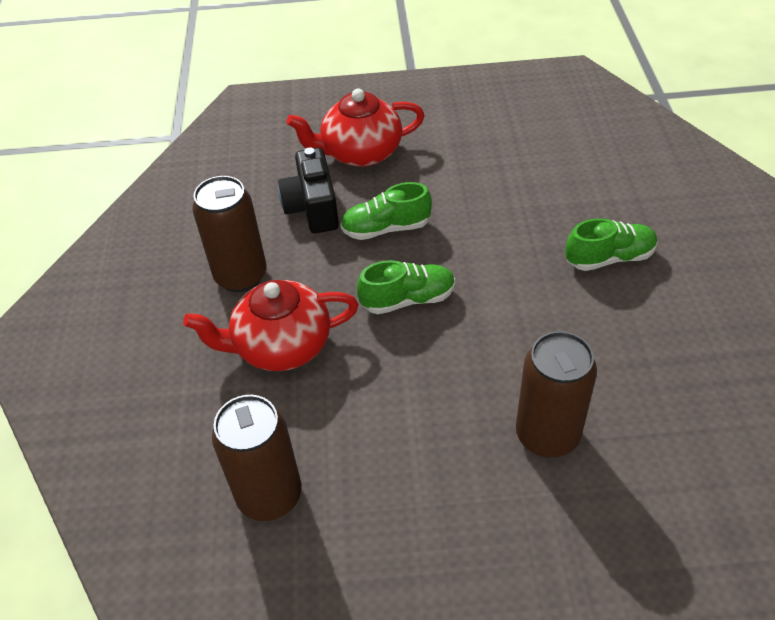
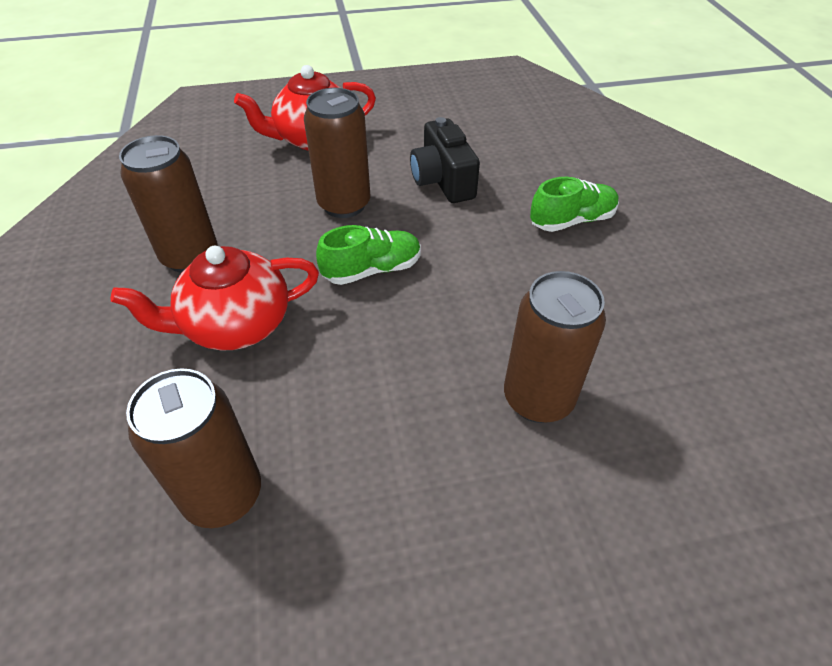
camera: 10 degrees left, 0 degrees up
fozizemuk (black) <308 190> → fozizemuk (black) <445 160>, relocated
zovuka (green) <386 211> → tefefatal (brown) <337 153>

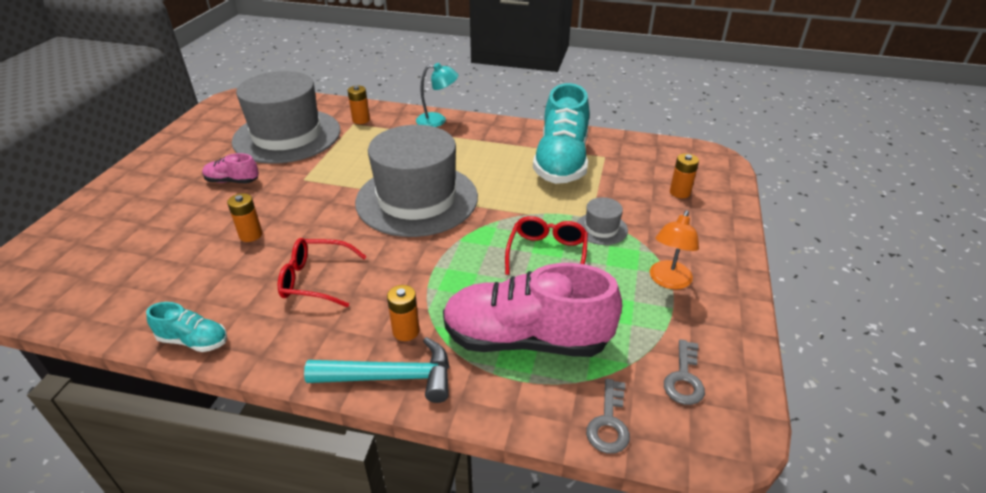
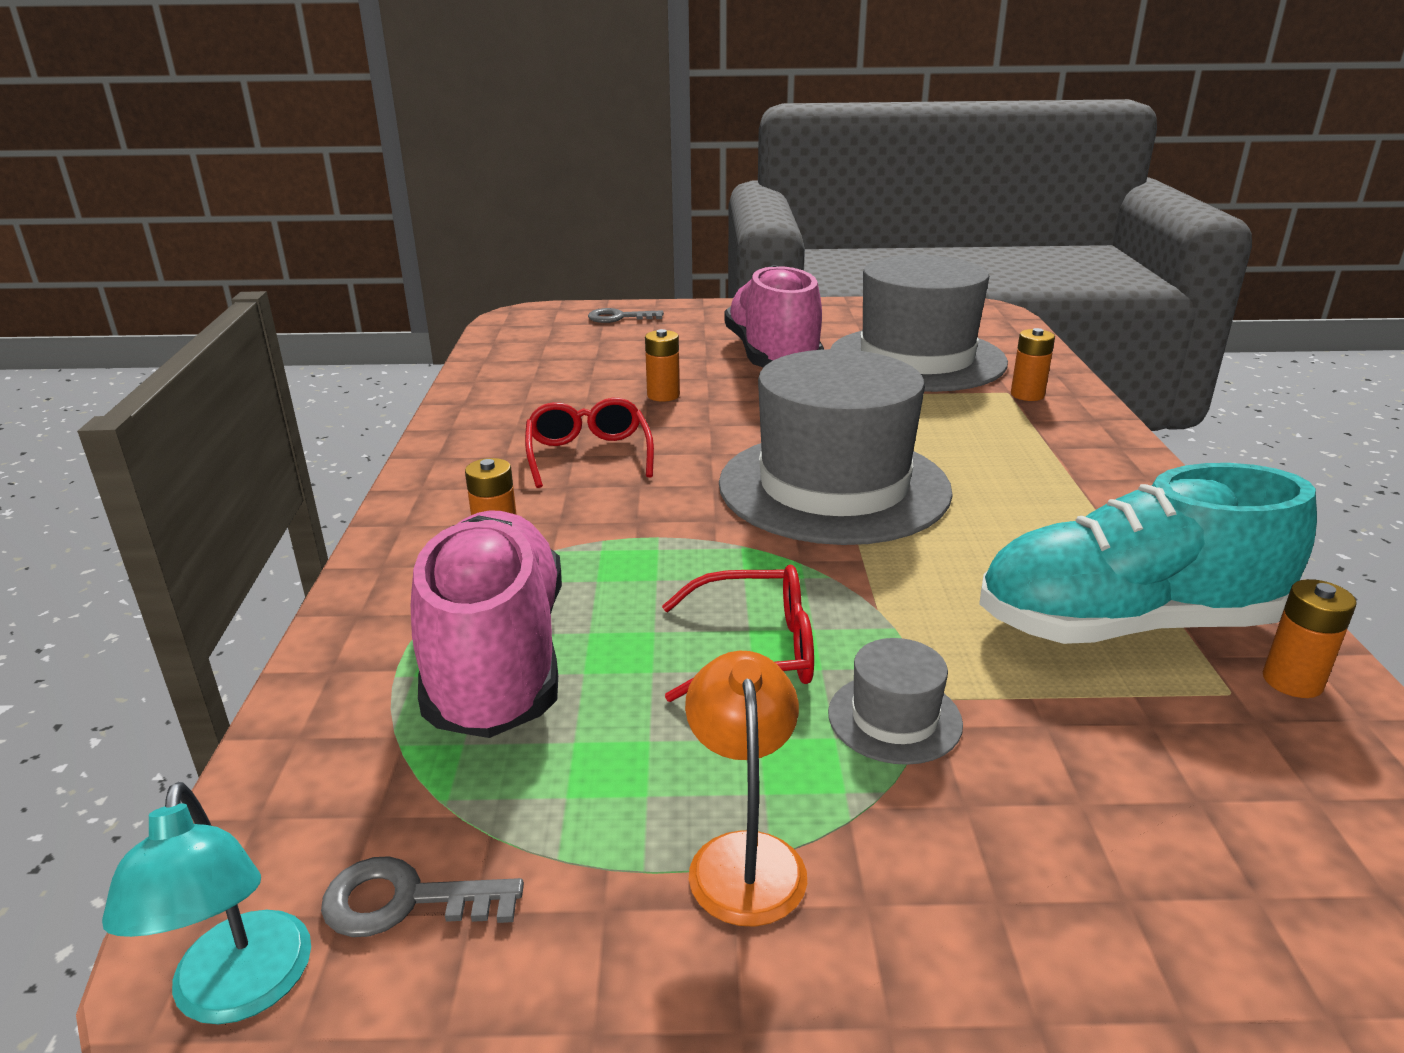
camera: 75 degrees right, 10 degrees down
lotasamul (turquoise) <437 95> → lotasamul (turquoise) <206 903>, relocated
zovuka (pink) <230 168> → zovuka (pink) <774 316>, x2.17
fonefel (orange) <684 175> → fonefel (orange) <1310 638>, relocated
lotasamul (orange) <674 249> → lotasamul (orange) <746 789>, 75 degrees clockwise
zovuka (turquoise) <186 327> → -
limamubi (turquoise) <376 370> → -
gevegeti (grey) <608 416> → gevegeti (grey) <626 315>, relocated

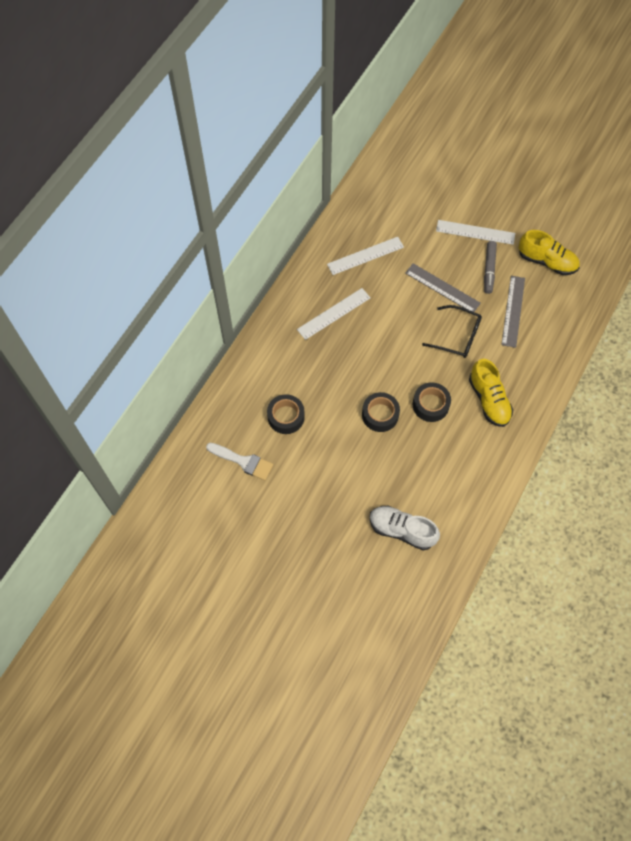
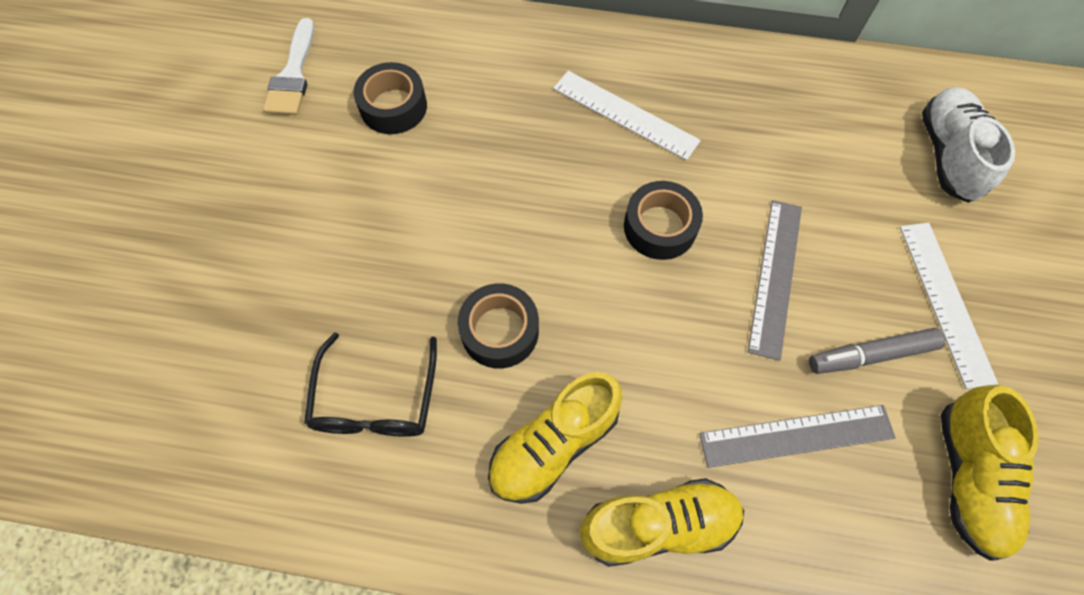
camera: 70 degrees right, 0 degrees up
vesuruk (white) <365 256> → -
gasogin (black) <452 331> → gasogin (black) <370 384>, relocated
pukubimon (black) <381 412> → pukubimon (black) <663 220>, relocated
zovuka (white) <404 528> → zovuka (white) <968 145>, relocated
- → zovuka (yellow) <662 522>

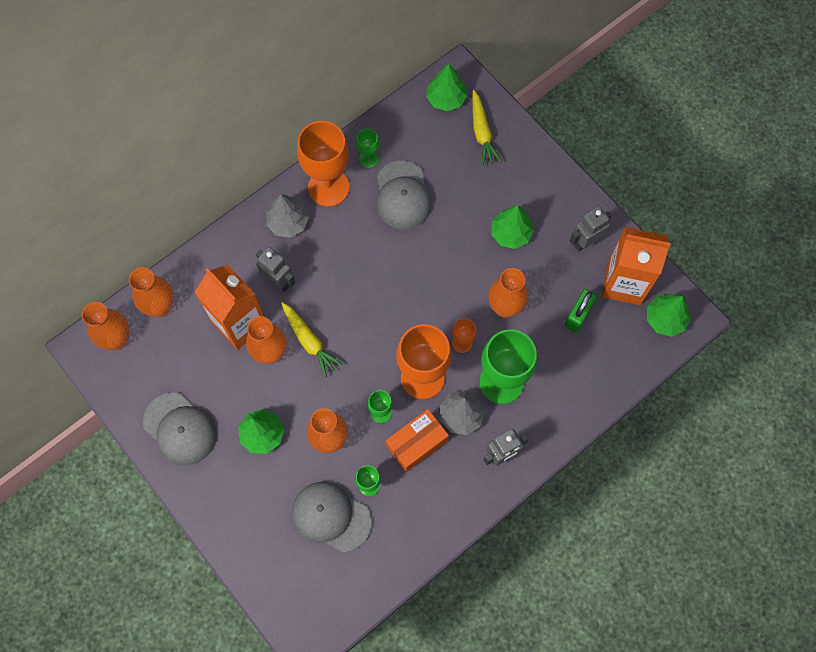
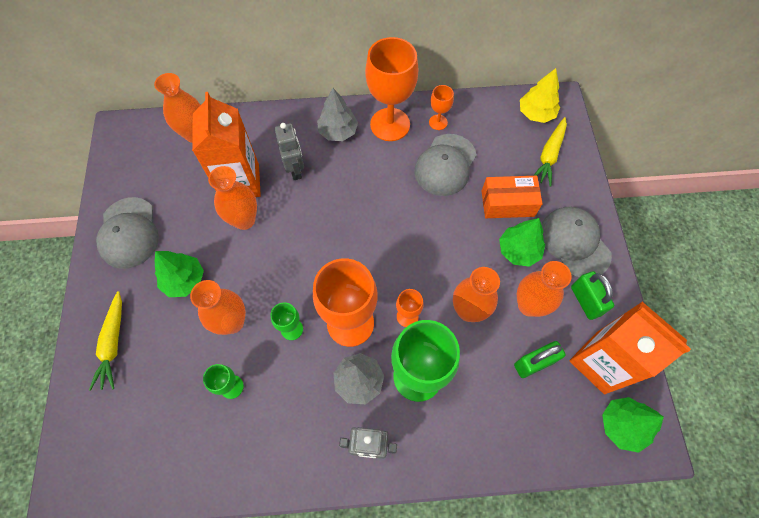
camera: 35 degrees right, 5 degrees down
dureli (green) <446 87> → dureli (yellow) <540 95>
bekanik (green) <367 148> → bekanik (orange) <441 107>
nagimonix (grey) <590 228> → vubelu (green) <592 295>
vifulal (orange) <105 326> → vifulal (orange) <544 289>, relocated
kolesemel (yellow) <312 340> → kolesemel (yellow) <105 341>, relocated
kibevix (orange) <417 440> → kibevix (orange) <512 197>, relocated
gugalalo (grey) <332 517> → gugalalo (grey) <576 242>, relocated

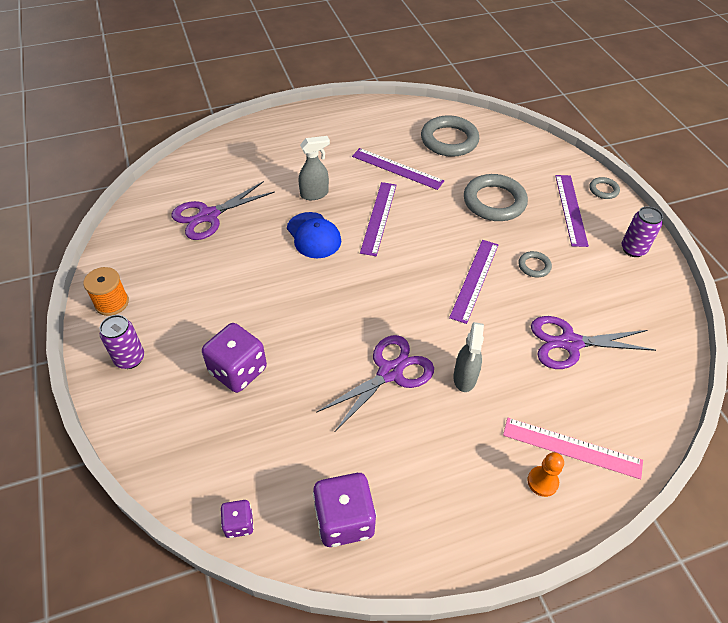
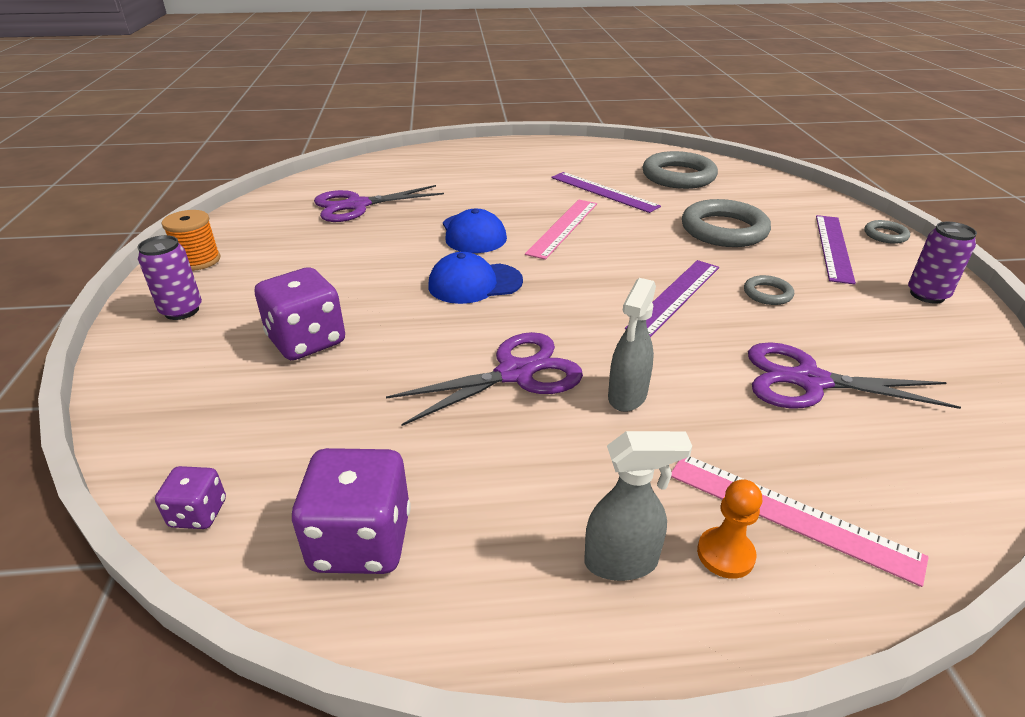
camera: 15 degrees right, 15 degrees down
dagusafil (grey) <314 168> → dagusafil (grey) <638 506>, relocated
vesuruk (purple) <378 219> → vesuruk (pink) <561 230>
- → gugalalo (blue) <475 278>

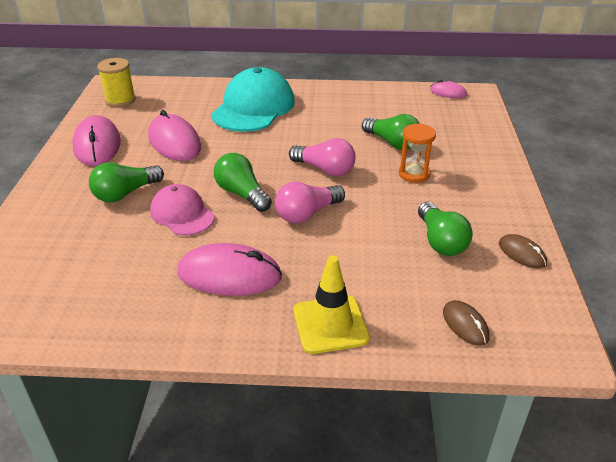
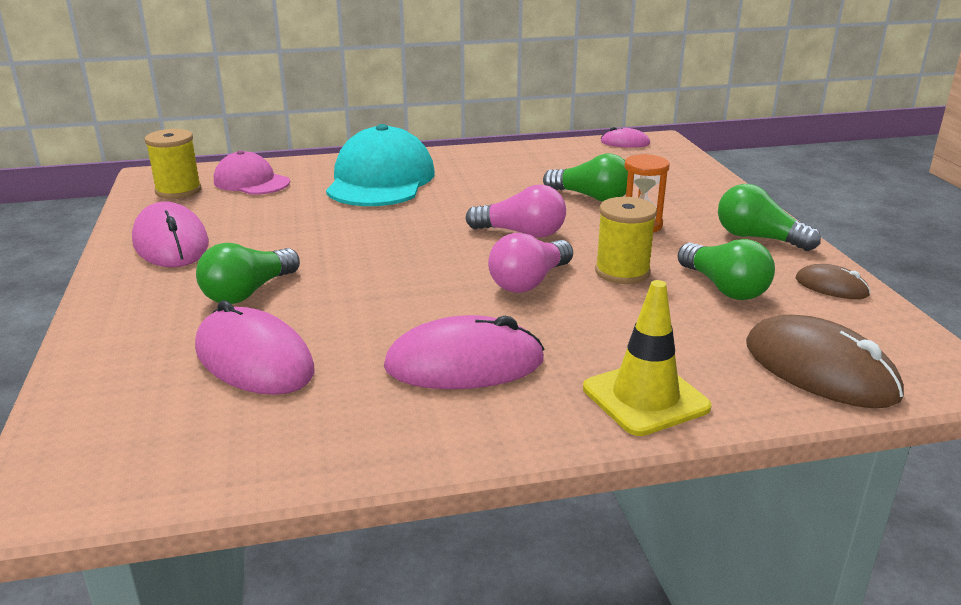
camera: 15 degrees left, 10 degrees down
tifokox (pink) <174 135> → tifokox (pink) <254 347>, relocated
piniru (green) <243 182> → piniru (green) <769 217>, relocated
gugalalo (pink) <182 209> → gugalalo (pink) <252 172>, relocated
tifokox (brown) <466 323> → tifokox (brown) <825 361>, x1.90
- → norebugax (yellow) <626 240>

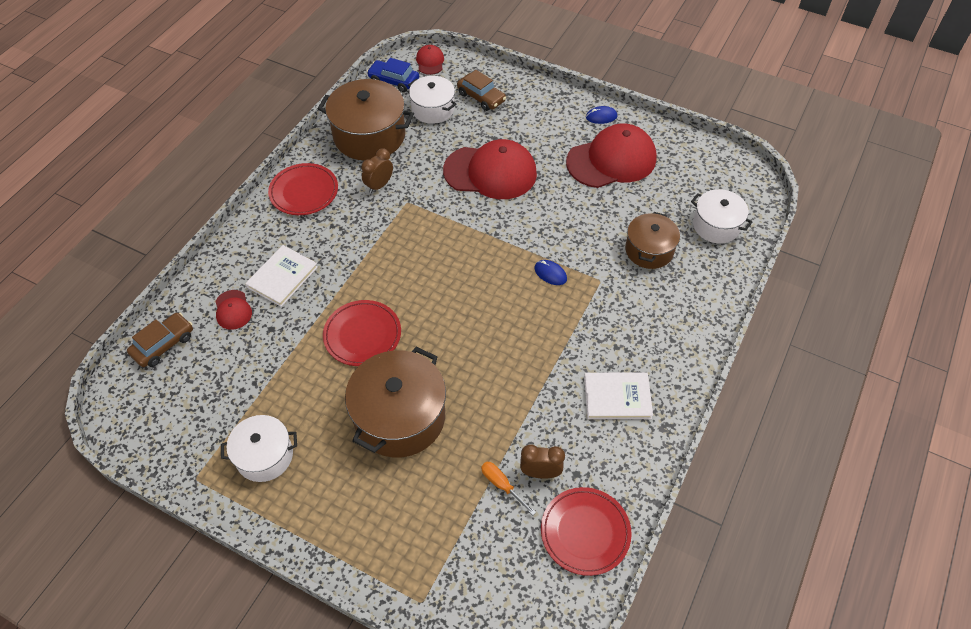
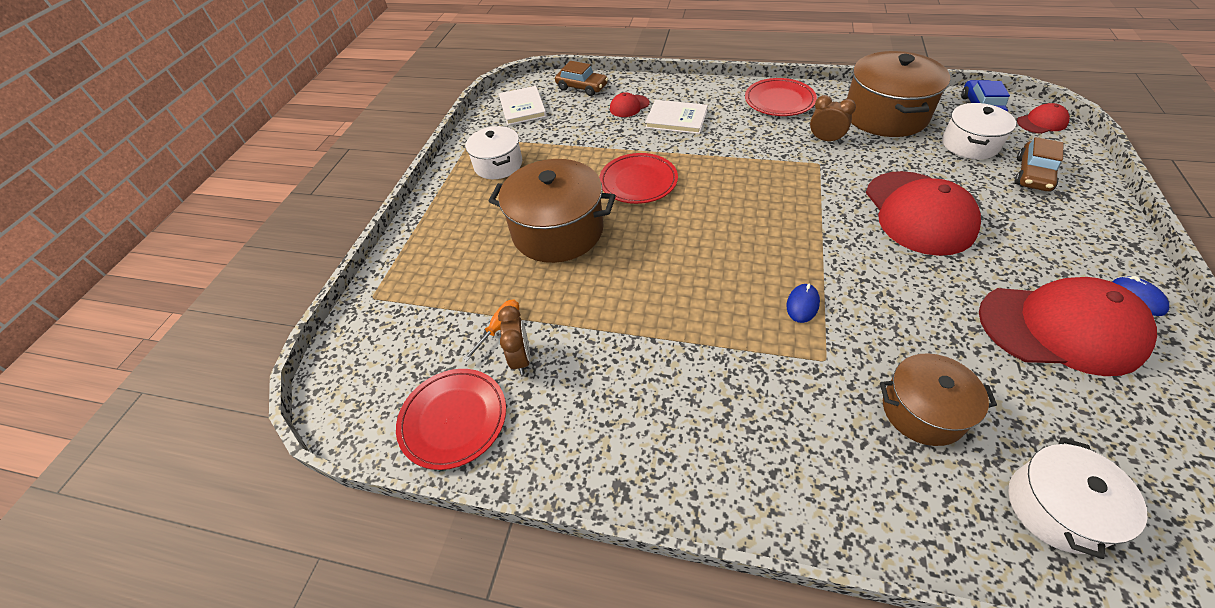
camera: 80 degrees right, 5 degrees down
gugalalo (red) <611 156> → gugalalo (red) <1068 326>, 45 degrees counterclockwise
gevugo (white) <618 395> → gevugo (white) <523 105>, relocated

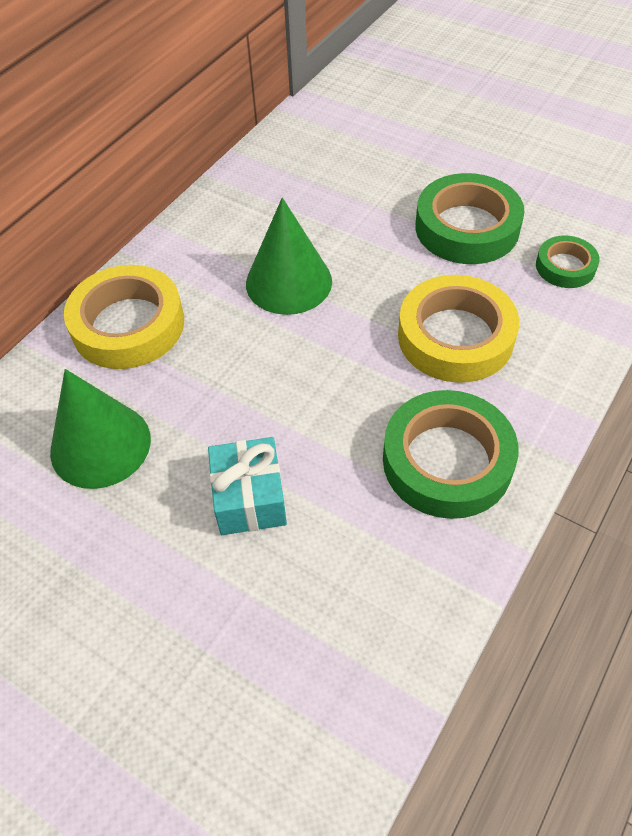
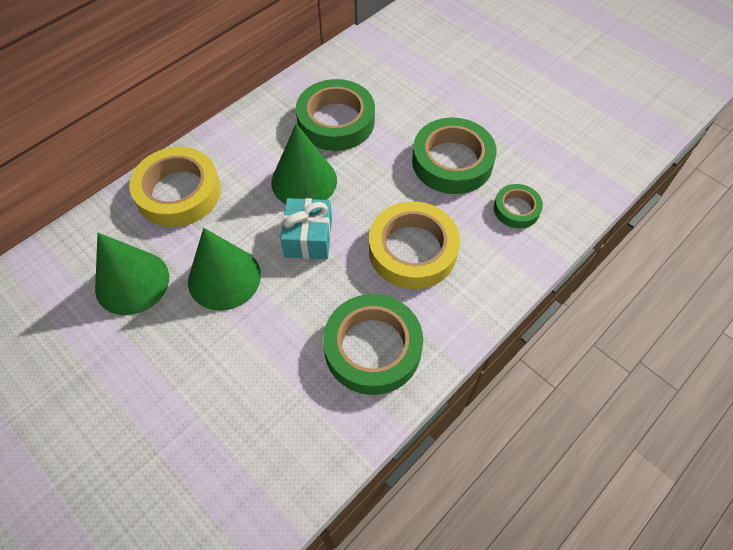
camera: 10 degrees right, 5 degrees up
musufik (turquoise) <247 486> → musufik (turquoise) <306 228>, relocated
- → pukubimon (green) <335 115>
- → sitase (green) <224 269>

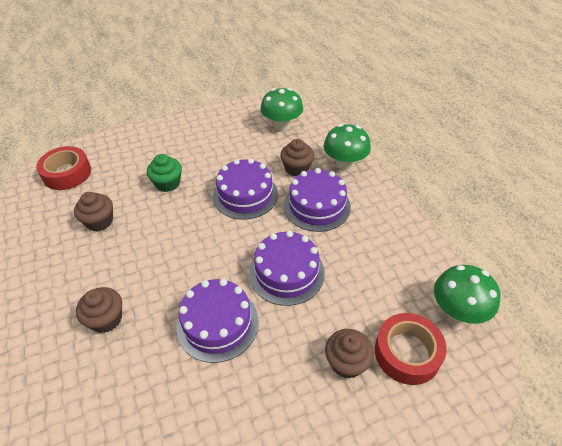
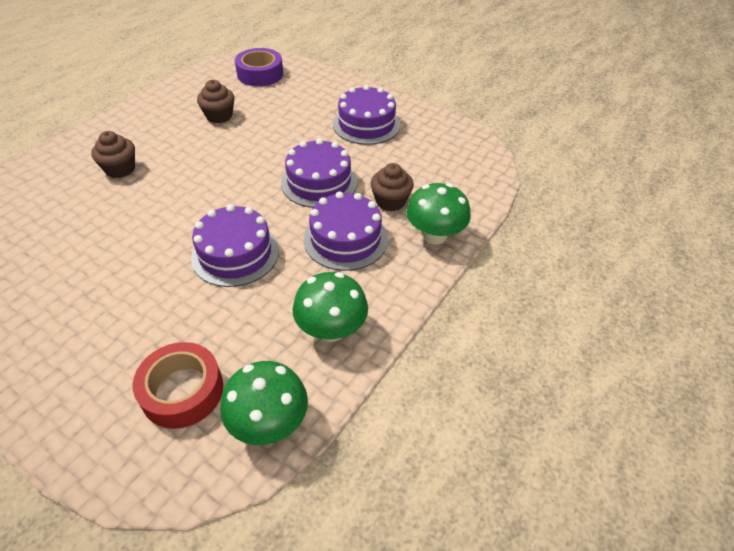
camera: 55 degrees right, 0 degrees up
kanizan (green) <282 109> → kanizan (green) <330 307>, relocated
pukubimon (red) <63 168> → pukubimon (purple) <259 67>
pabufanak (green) <164 173> → -
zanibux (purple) <217 321> → zanibux (purple) <366 115>, relocated
pabufanak (brown) <349 354> → -

